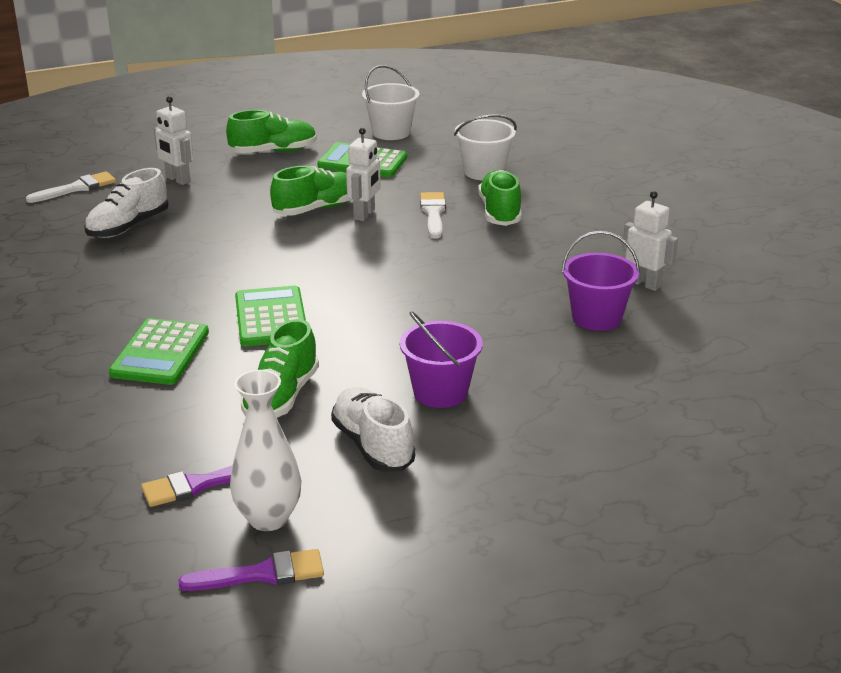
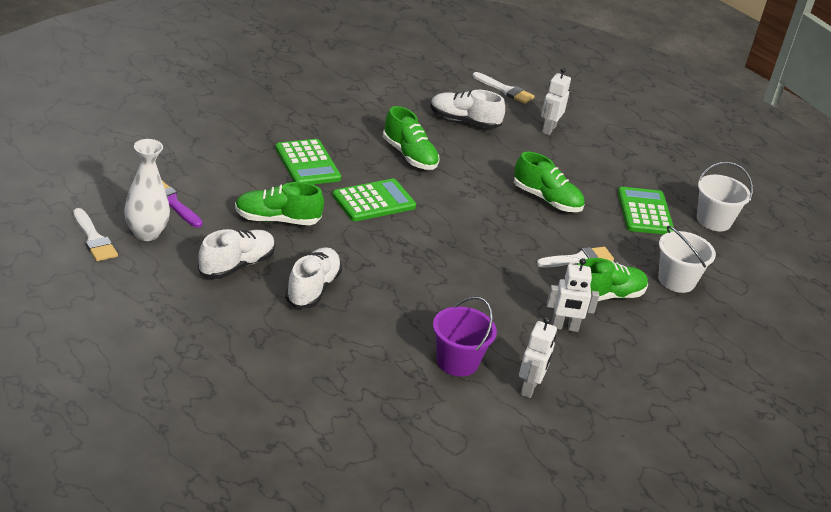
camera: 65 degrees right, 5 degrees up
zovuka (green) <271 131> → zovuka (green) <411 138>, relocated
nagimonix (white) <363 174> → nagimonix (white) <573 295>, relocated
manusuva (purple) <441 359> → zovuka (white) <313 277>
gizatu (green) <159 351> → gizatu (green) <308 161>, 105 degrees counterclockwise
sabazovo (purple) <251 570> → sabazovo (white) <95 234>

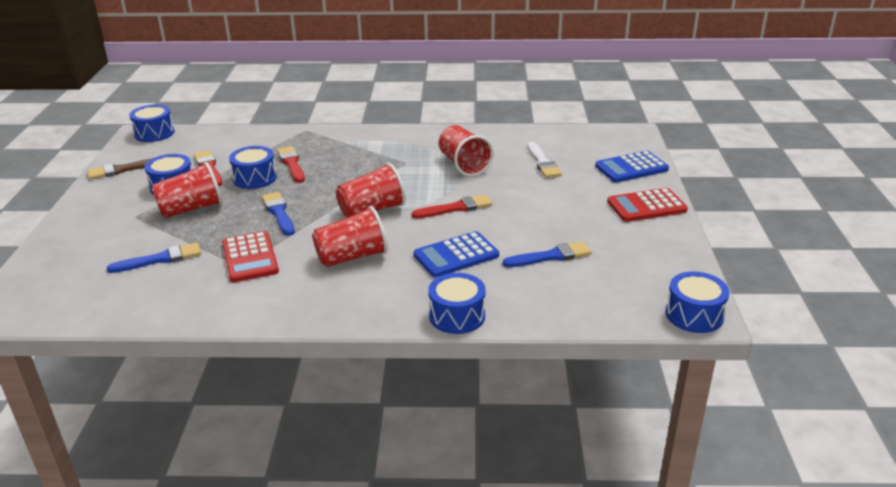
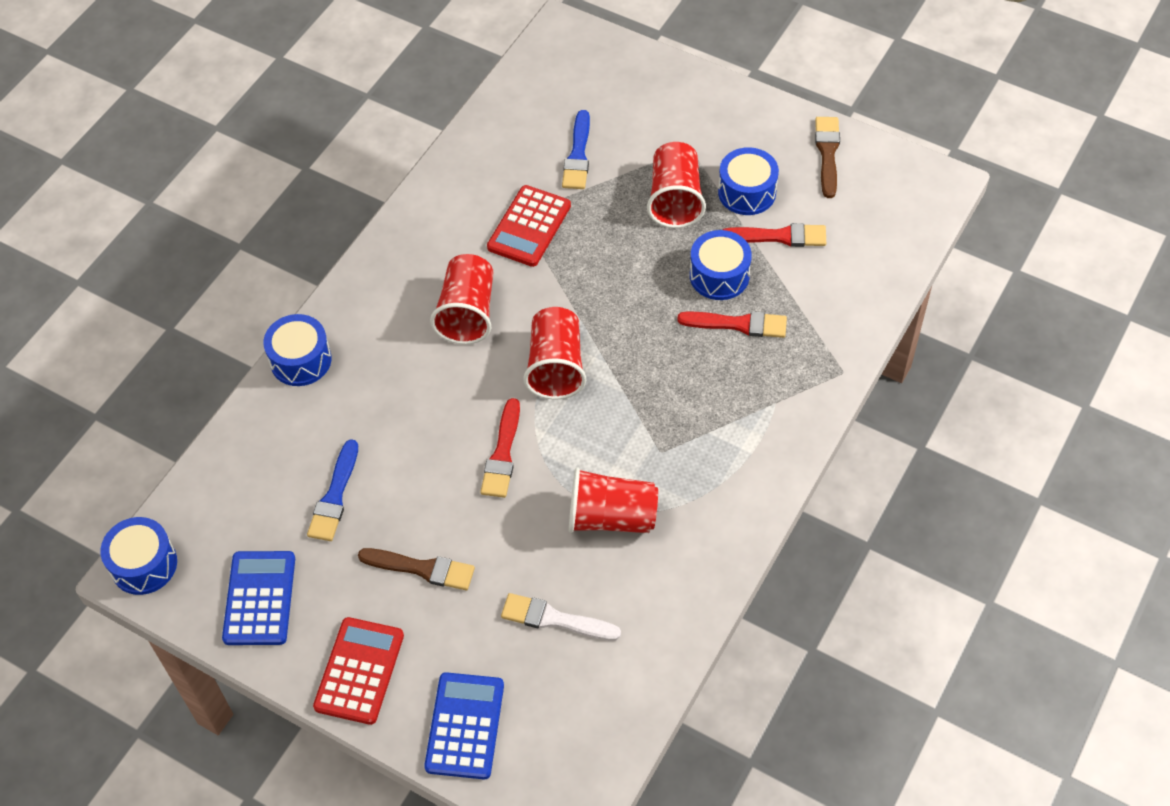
camera: 120 degrees right, 25 degrees up
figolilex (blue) <152 123> → -
sabazovo (blue) <278 214> → -
gizatu (red) <250 256> → gizatu (red) <529 226>, 75 degrees counterclockwise
gizatu (blue) <456 254> → gizatu (blue) <258 598>, relocated
- → sabazovo (brown) <416 569>

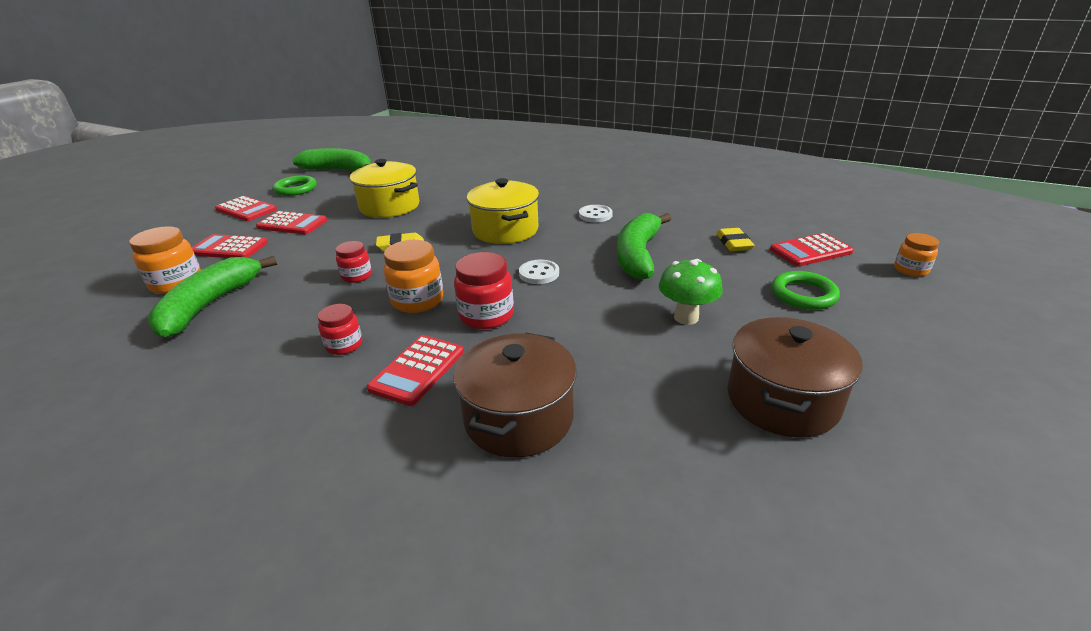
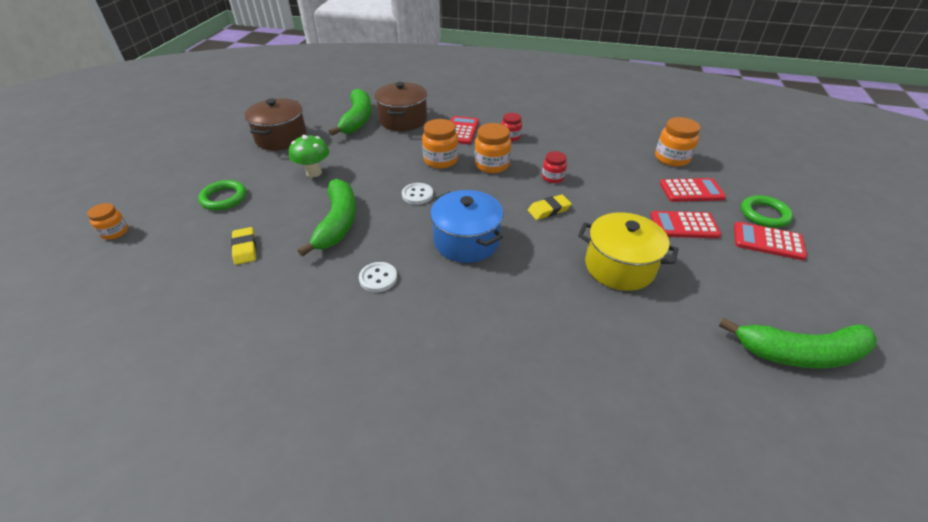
camera: 165 degrees right, 10 degrees up
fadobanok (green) <295 185> → fadobanok (green) <767 211>, relocated
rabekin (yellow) <503 211> → rabekin (blue) <466 226>
gizatu (red) <812 250> → -
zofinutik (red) <484 290> → zofinutik (orange) <440 144>
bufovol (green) <212 297> → bufovol (green) <350 112>, relocated

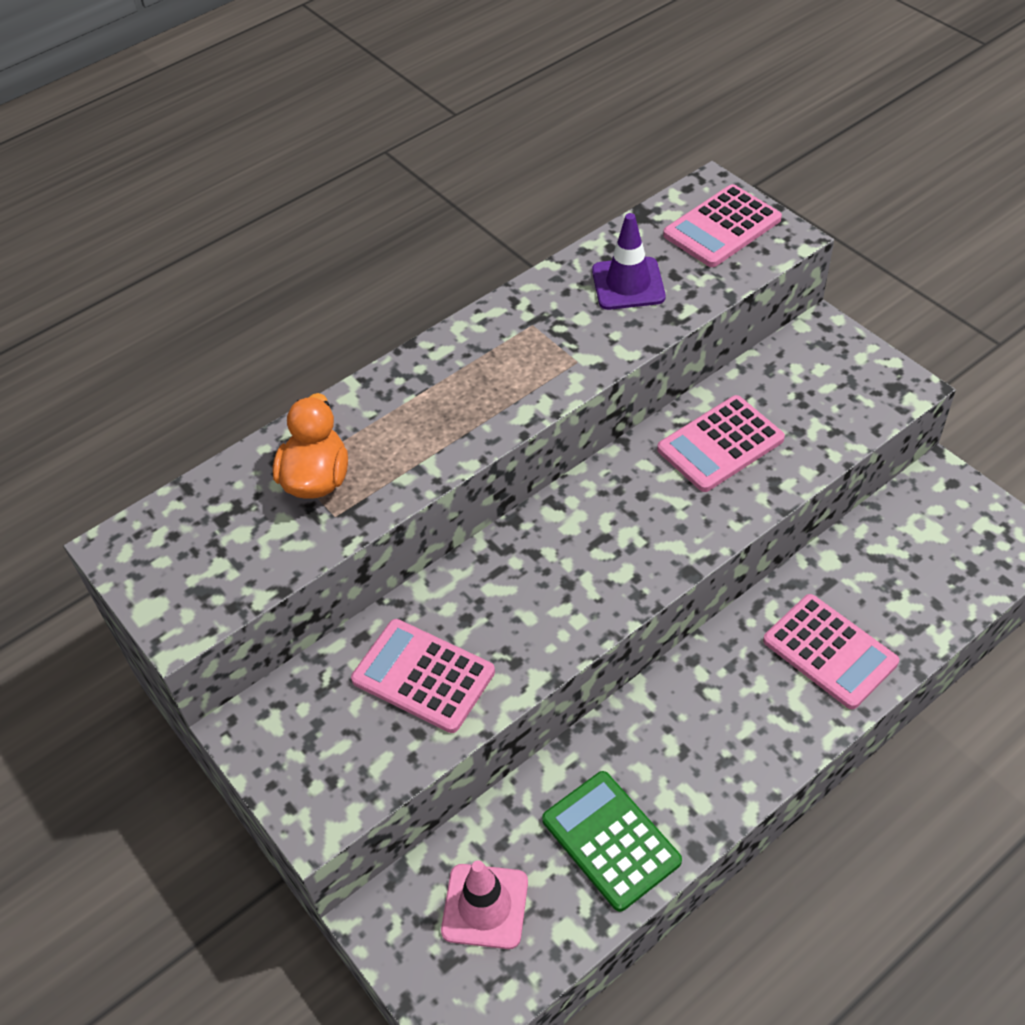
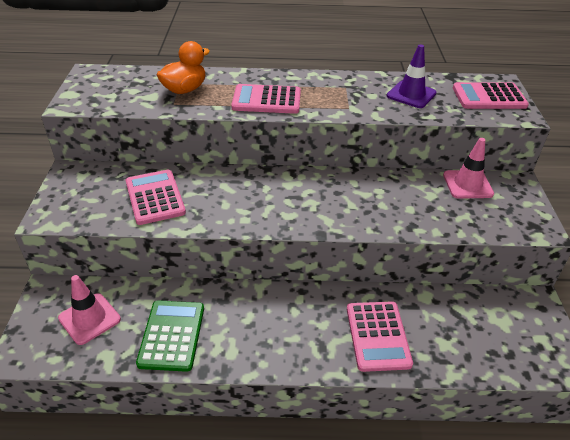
camera: 35 degrees right, 10 degrees down
gizatu (pink) <721 443> → gizatu (pink) <266 99>, relocated
- → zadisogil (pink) <468 168>

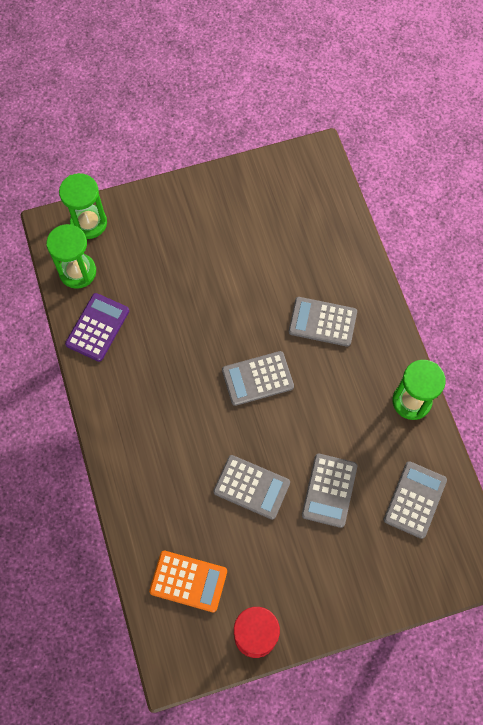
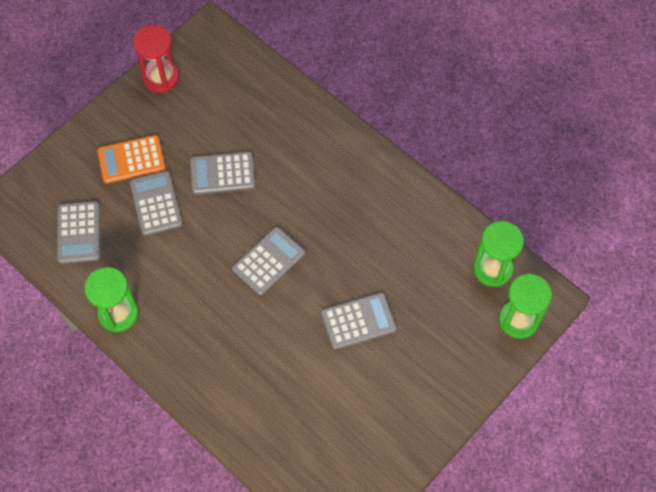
camera: 150 degrees right, 5 degrees down
gizatu (purple) <97 327> → -
gizatu (grey) <322 322> → gizatu (grey) <359 321>, relocated
gizatu (orange) <188 581> → gizatu (orange) <131 159>, relocated

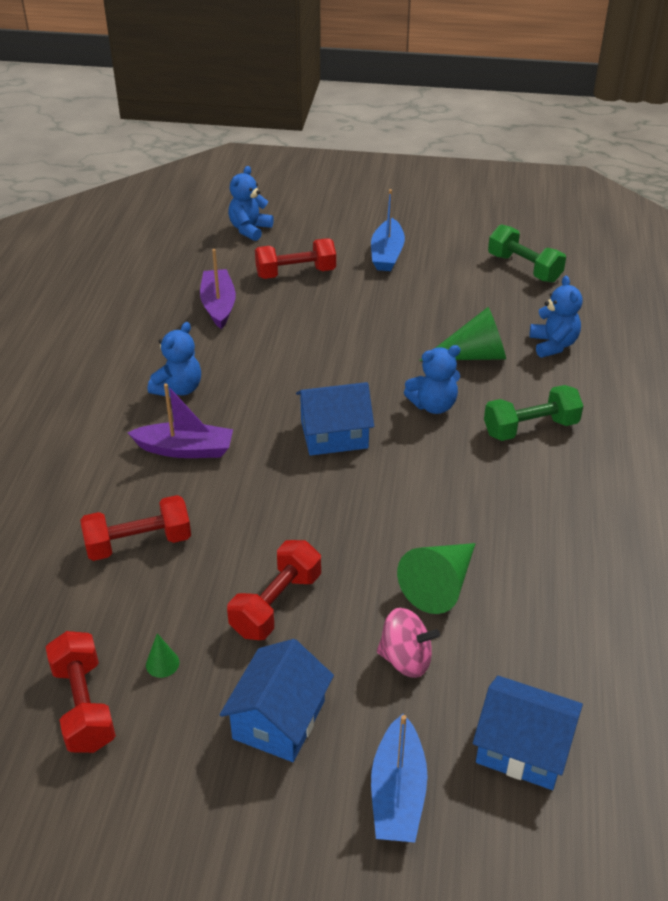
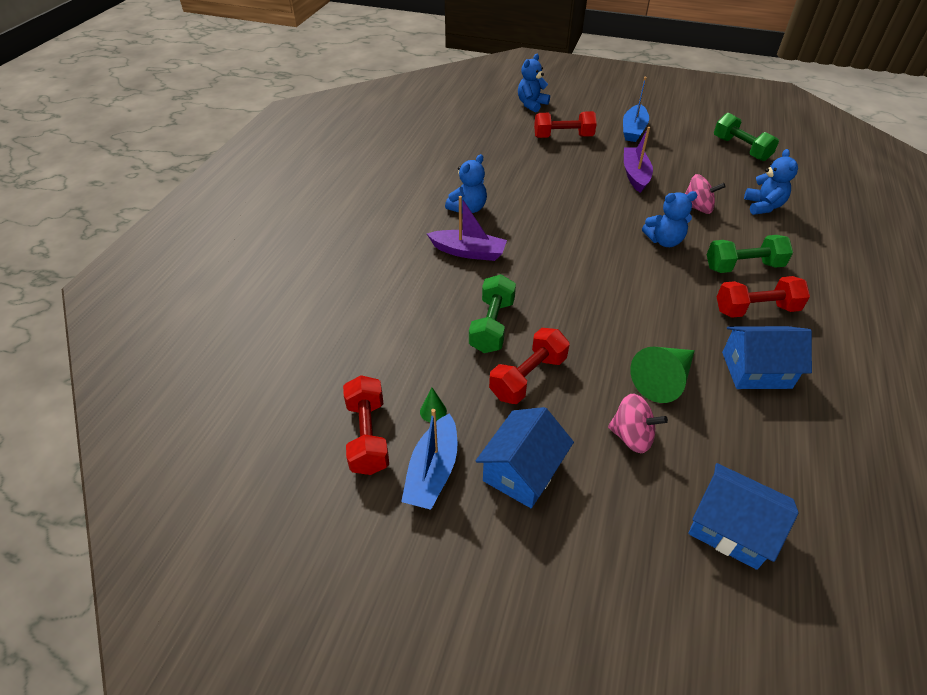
camera: 10 degrees right, 5 degrees up
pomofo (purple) <218 289> → pomofo (purple) <638 160>, relocated
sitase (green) <462 334> → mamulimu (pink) <705 194>
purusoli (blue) <335 419> → purusoli (blue) <767 357>, relocated
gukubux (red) <135 528> → gukubux (red) <763 297>, relocated
pomofo (blue) <399 778> → pomofo (blue) <429 459>, relocated
- → gukubux (green) <492 313>

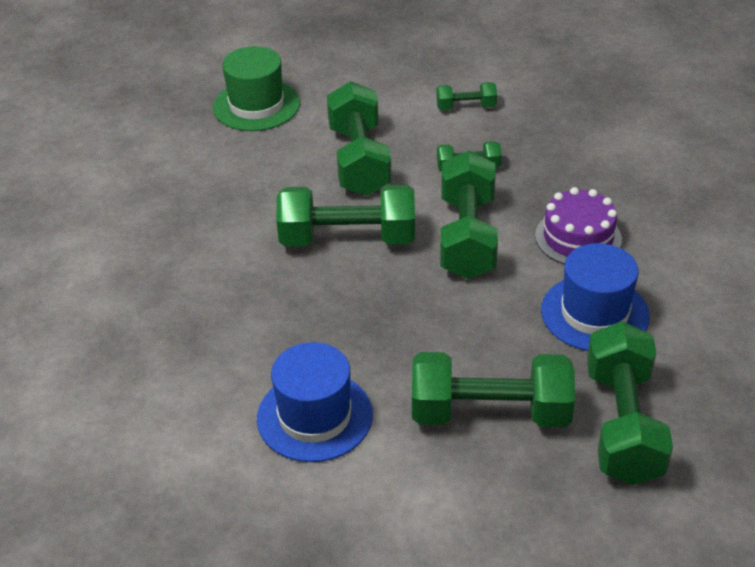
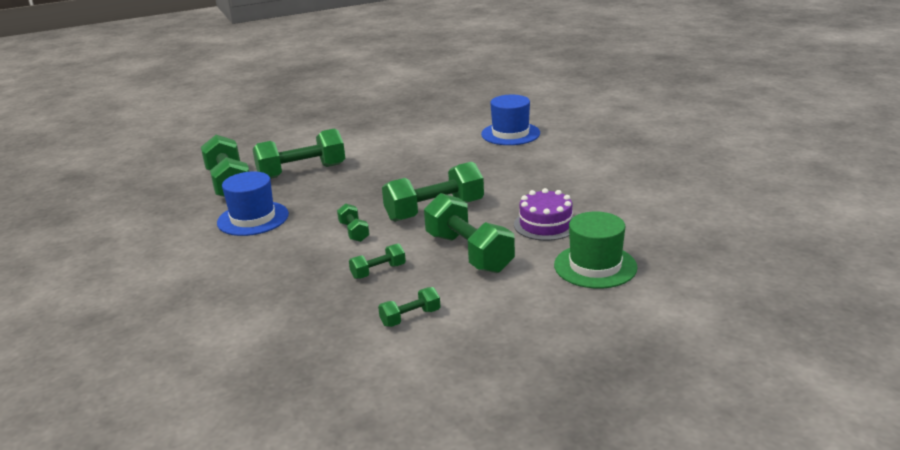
camera: 155 degrees right, 15 degrees down
gukubux (green) <469 215> → gukubux (green) <353 222>, x0.49
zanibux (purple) <578 225> → zanibux (purple) <543 214>, relocated
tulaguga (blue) <315 402> → tulaguga (blue) <510 120>, relocated

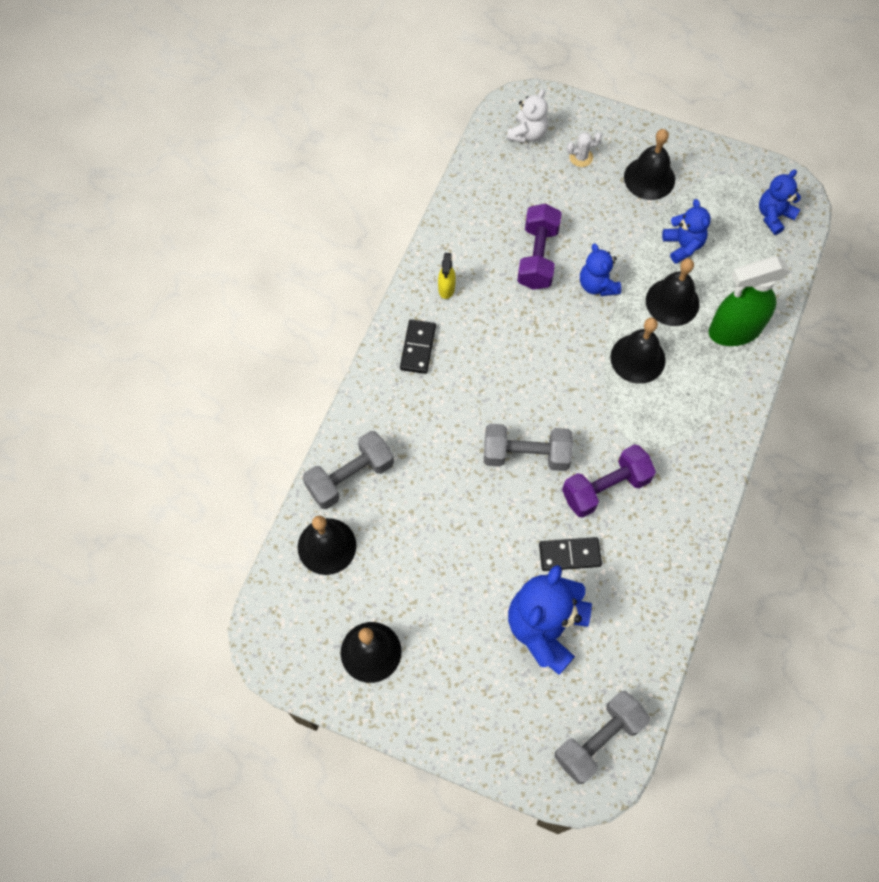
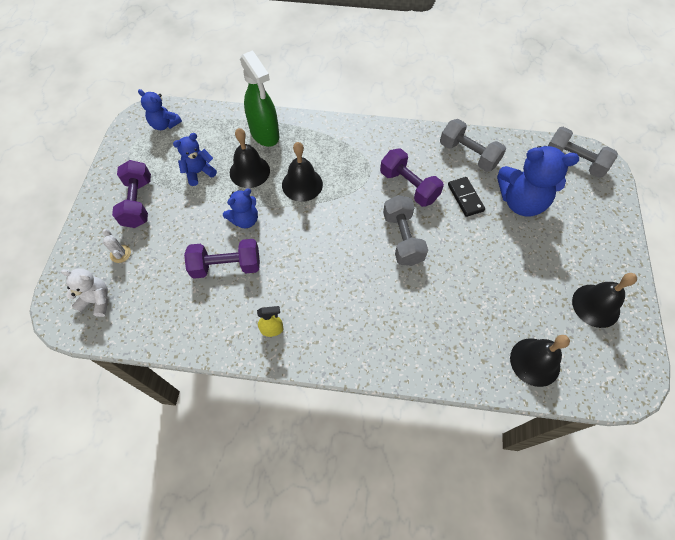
camera: 105 degrees left, 5 degrees down
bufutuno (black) <649 164> → gukubux (purple) <131 194>
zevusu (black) <418 346> → -
gukubux (grey) <348 470> → gukubux (grey) <473 145>, relocated

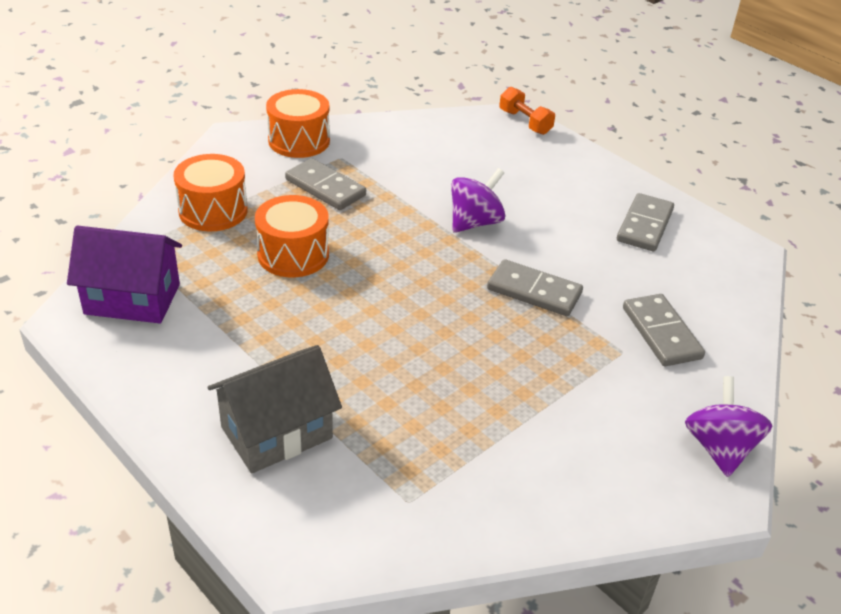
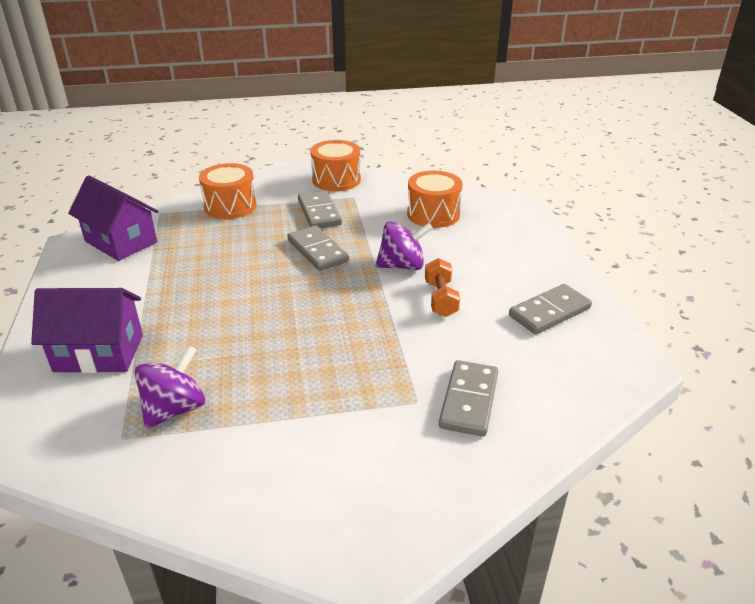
camera: 35 degrees right, 5 degrees down
gukubux (orange) <527 111> → gukubux (orange) <442 287>, relocated
figolilex (orange) <292 236> → figolilex (orange) <435 199>, relocated
zevusu (grey) <535 287> → zevusu (grey) <318 248>, relocated
purusoli (grey) <275 409> → purusoli (purple) <87 330>
mamulimu (purple) <728 426> → mamulimu (purple) <169 387>, relocated

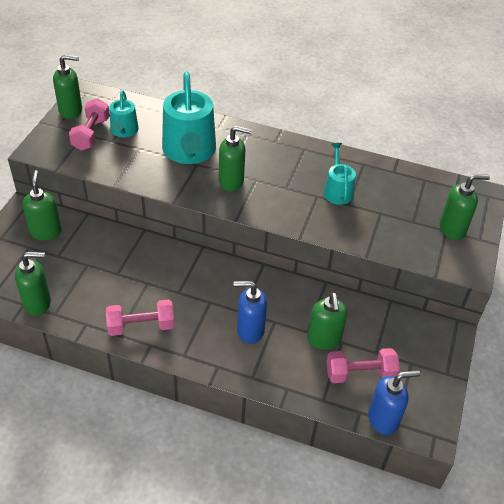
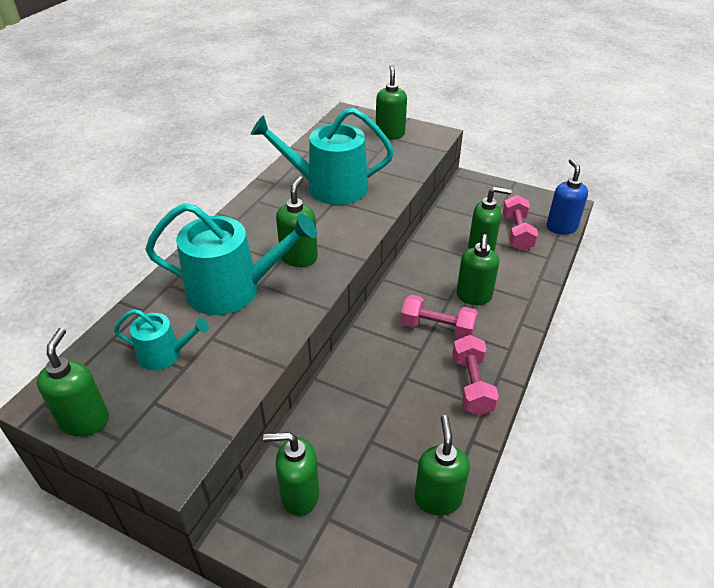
camera: 80 degrees left, 5 degrees down
gukubux (pink) <89 124> → gukubux (pink) <439 317>, relocated
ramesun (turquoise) <340 174> → ramesun (turquoise) <322 156>, x1.89
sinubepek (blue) <250 312> → sinubepek (green) <477 269>

